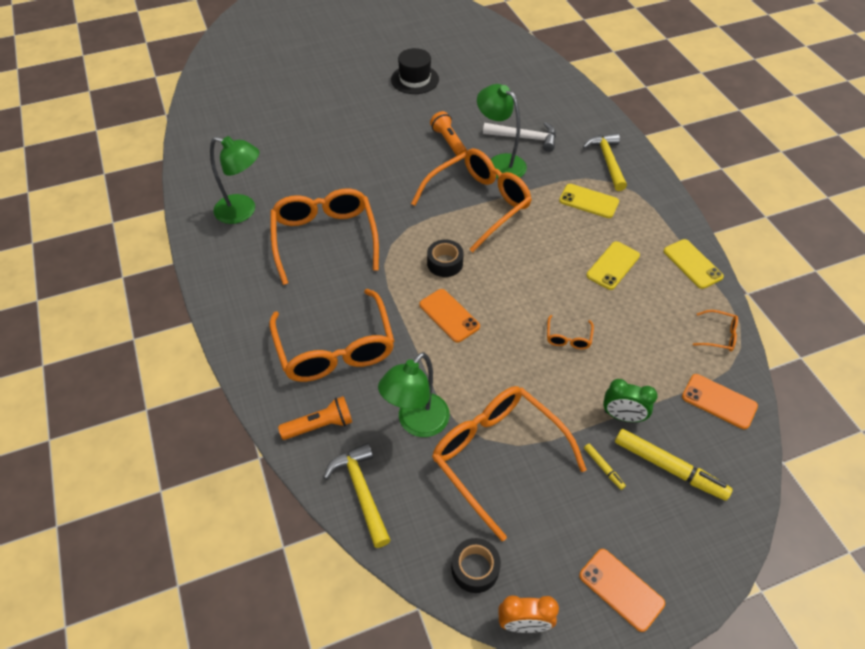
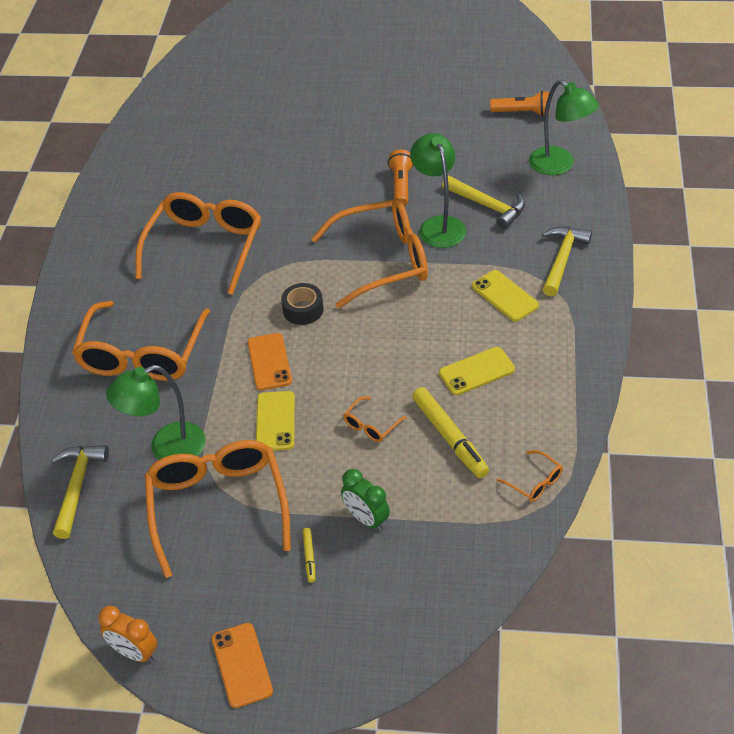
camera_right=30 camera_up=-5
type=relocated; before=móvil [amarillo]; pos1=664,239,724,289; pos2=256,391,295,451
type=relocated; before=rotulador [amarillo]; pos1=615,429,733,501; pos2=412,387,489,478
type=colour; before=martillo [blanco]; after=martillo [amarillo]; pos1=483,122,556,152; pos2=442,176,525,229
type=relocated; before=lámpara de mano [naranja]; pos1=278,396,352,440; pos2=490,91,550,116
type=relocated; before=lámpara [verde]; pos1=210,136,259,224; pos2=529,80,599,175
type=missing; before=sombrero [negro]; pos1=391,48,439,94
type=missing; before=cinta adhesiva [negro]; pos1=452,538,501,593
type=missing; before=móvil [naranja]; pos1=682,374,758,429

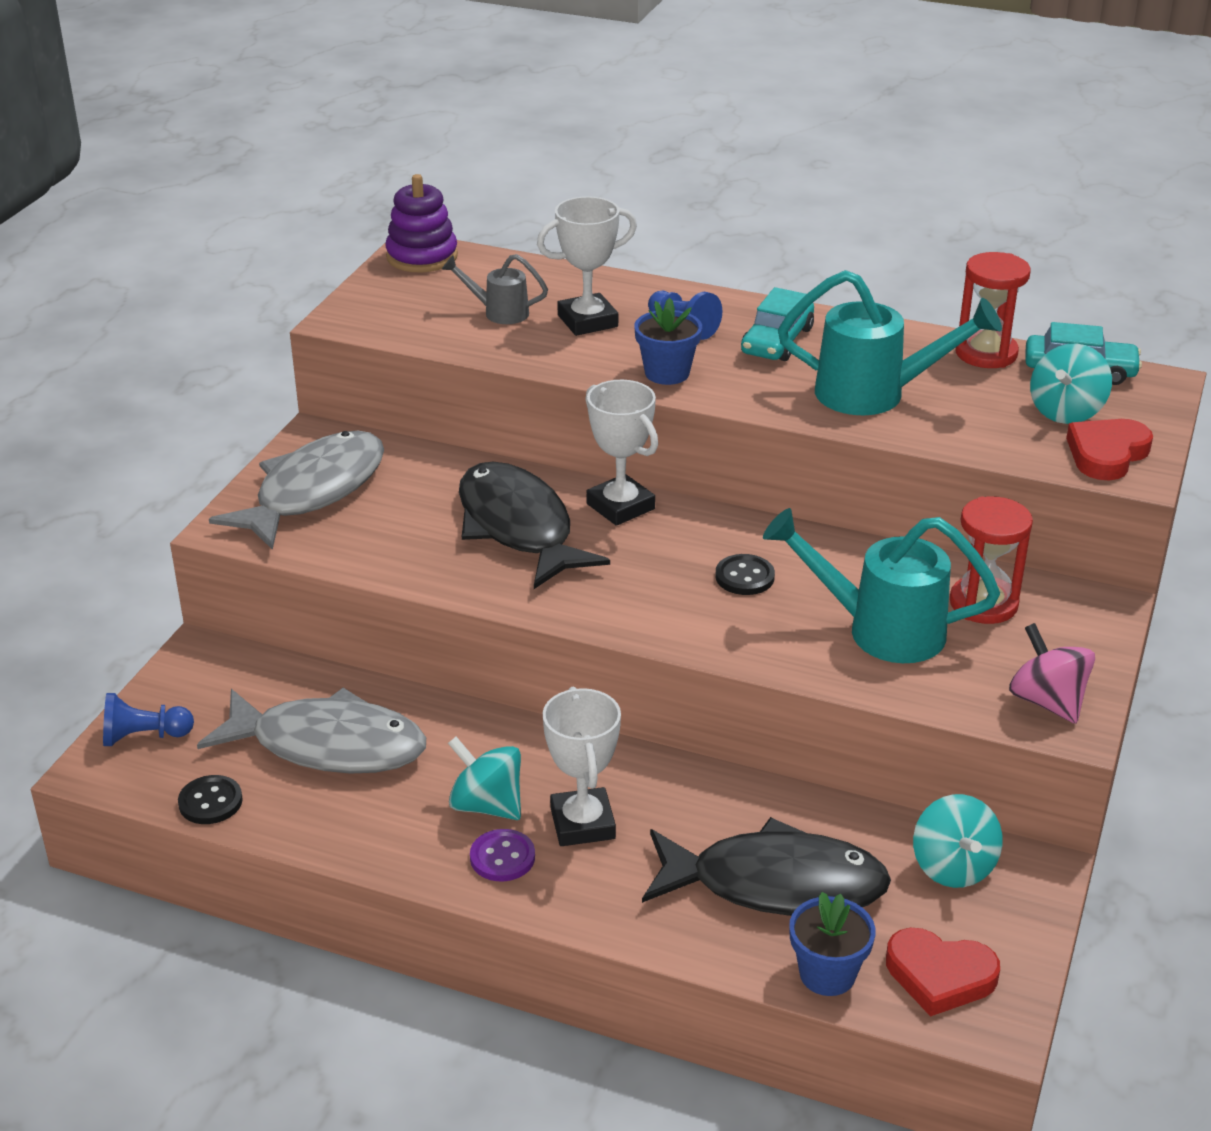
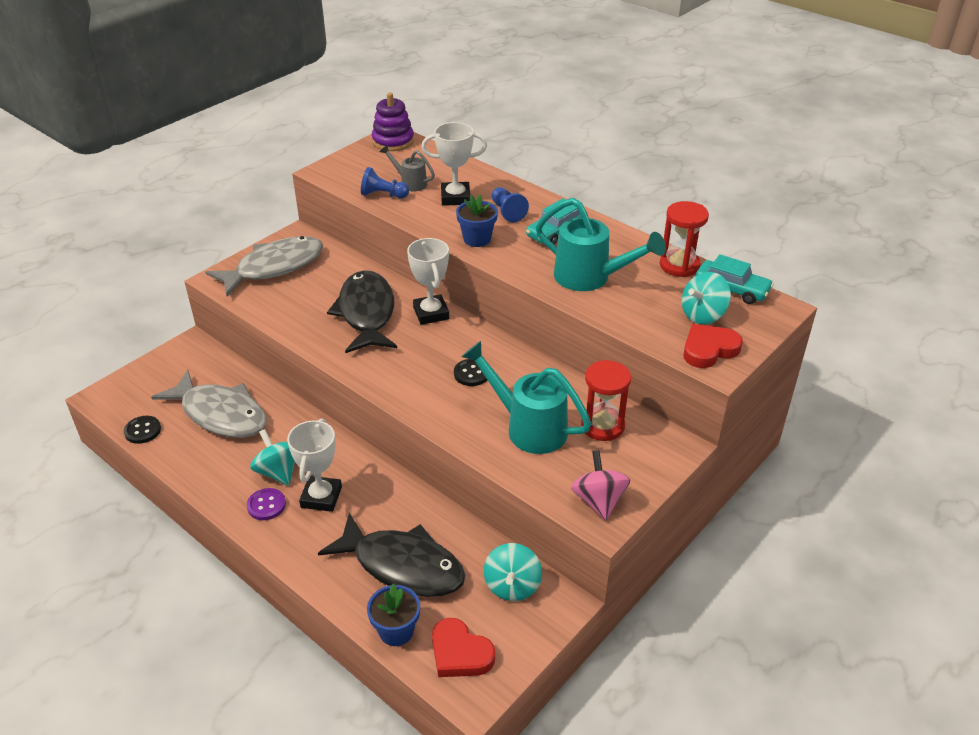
camera_right=20 camera_up=5
type=relocated; before=peón [azul]; pos1=103,693,194,746; pos2=361,167,409,199

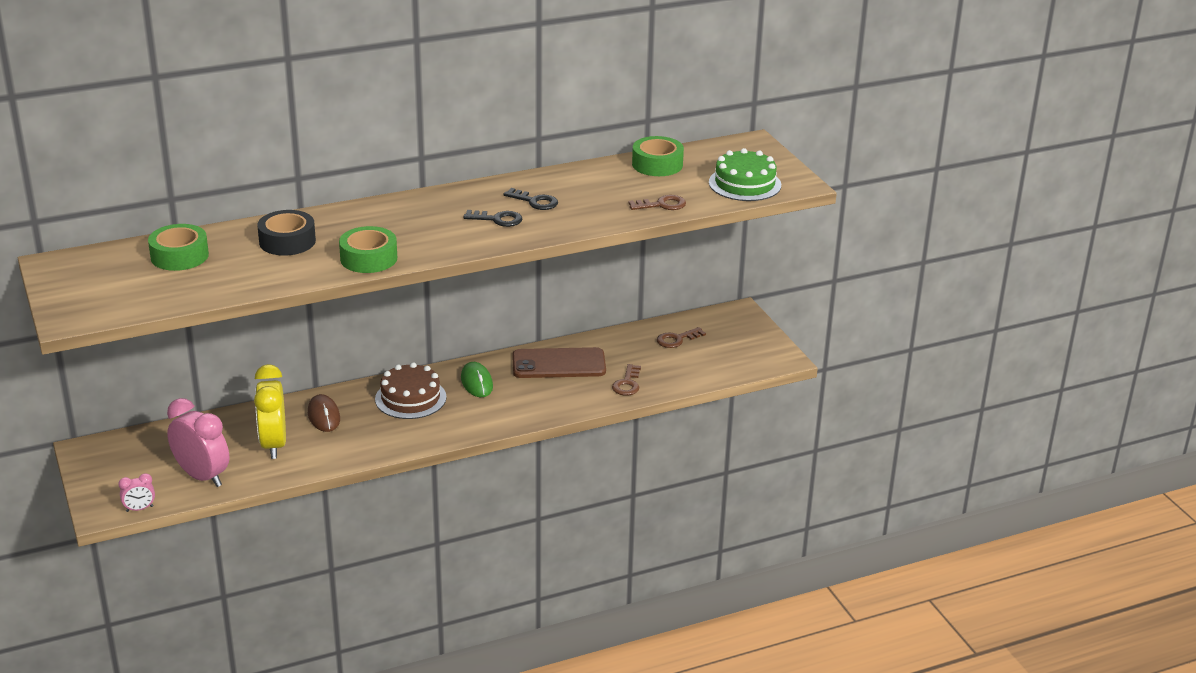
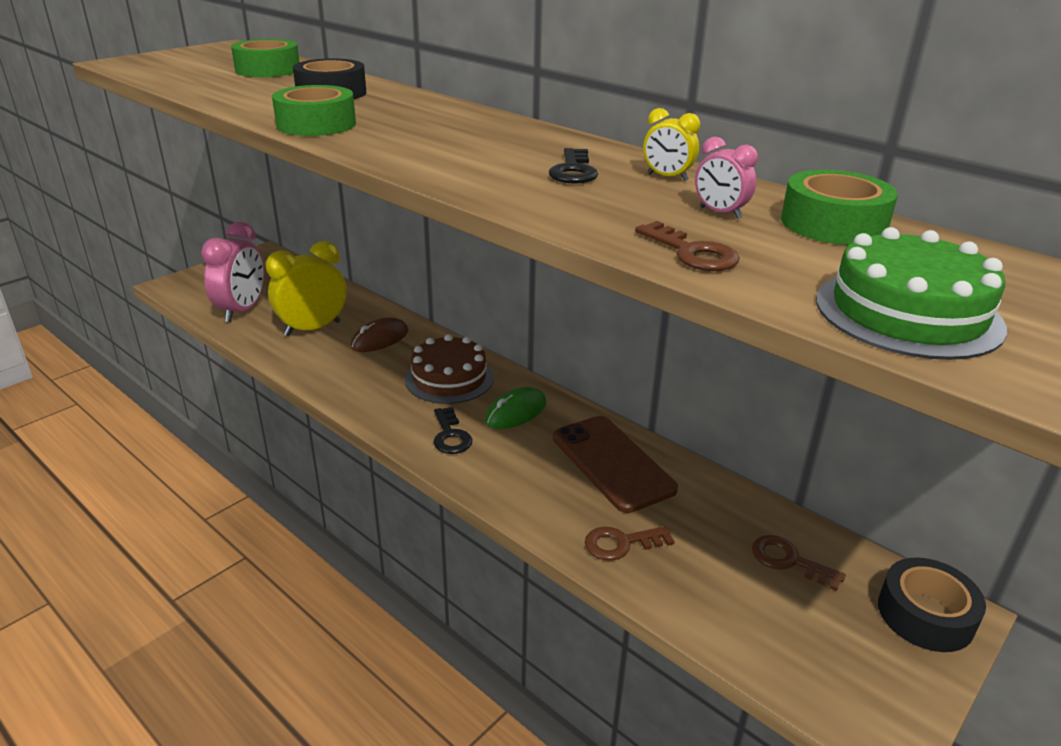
camera_right=65 camera_up=0
type=relocated; before=llave [negro]; pos1=463,210,523,227; pos2=433,407,472,454
type=appeared; after=despertador [amarillo]; pos2=643,108,700,181
type=relocated; before=despertador [rosa]; pos1=119,473,155,512; pos2=695,137,758,219
type=appeared; after=cinta adhesiva [negro]; pos2=878,558,986,652

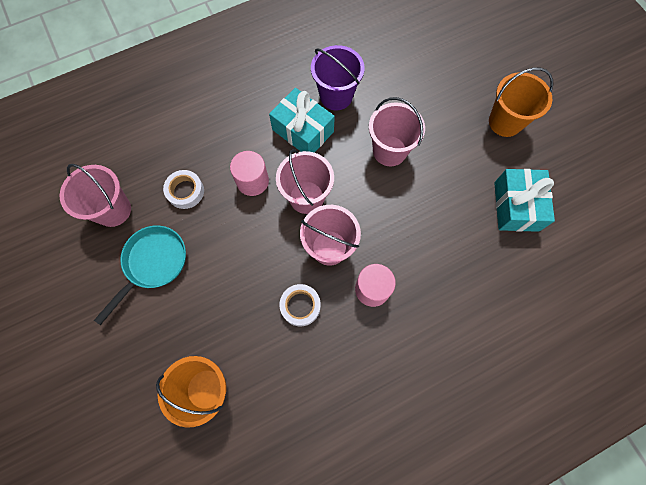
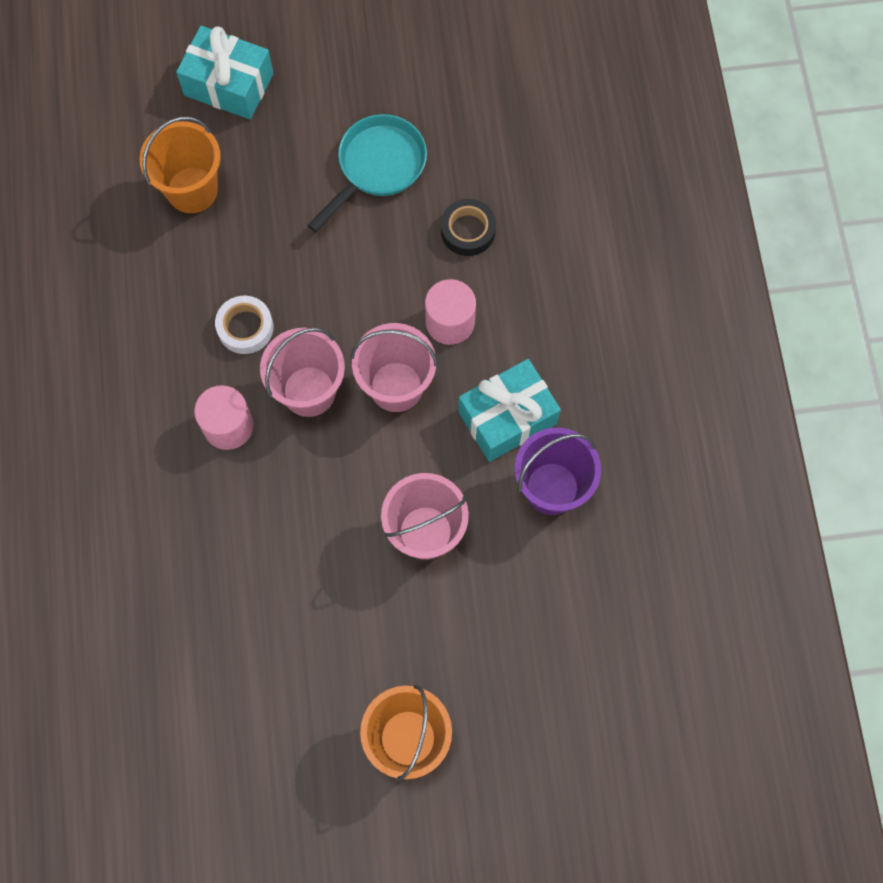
camera_right=110 camera_up=0
type=relocated; before=regalo [turquesa]; pos1=494,169,555,232; pos2=176,26,274,119
type=spun; before=sartén [turquesa]; pos1=94,225,186,325; pos2=307,114,427,232; turn=-105
type=colour; before=cinta adhesiva [blanco]; after=cinta adhesiva [negro]; pos1=163,170,204,209; pos2=441,199,496,256
type=missing; before=balde [rosa]; pos1=60,164,131,227

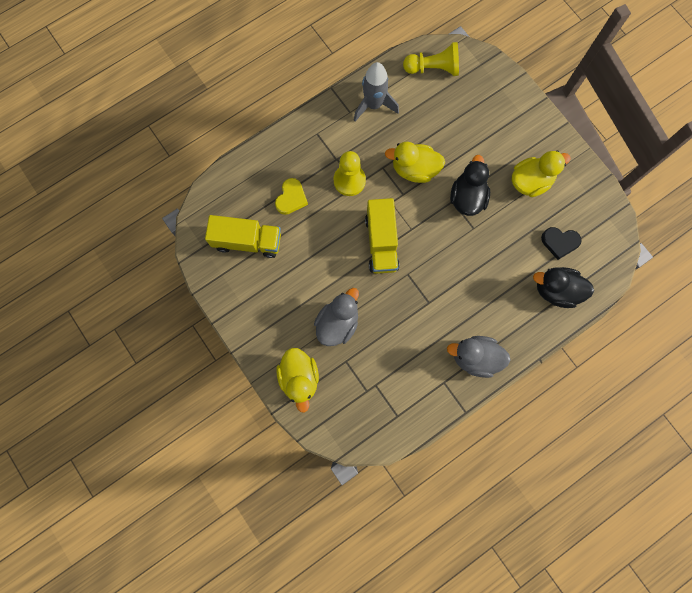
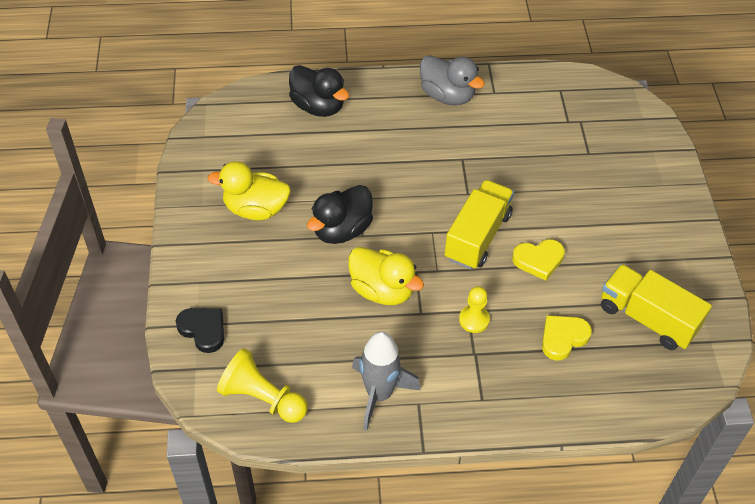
camera_right=-150 camera_up=-25
type=relocated; before=corazón [negro]; pos1=541,227,582,260; pos2=176,308,224,353
type=size; before=peón [amarillo]; pos1=334,151,366,196; pos2=459,286,490,333; scale=0.64
type=appeared; after=corazón [amarillo]; pos2=512,239,565,281
type=missing; before=pato [amarillo]; pos1=276,348,319,413
type=missing; before=pato [gris]; pos1=314,288,359,346

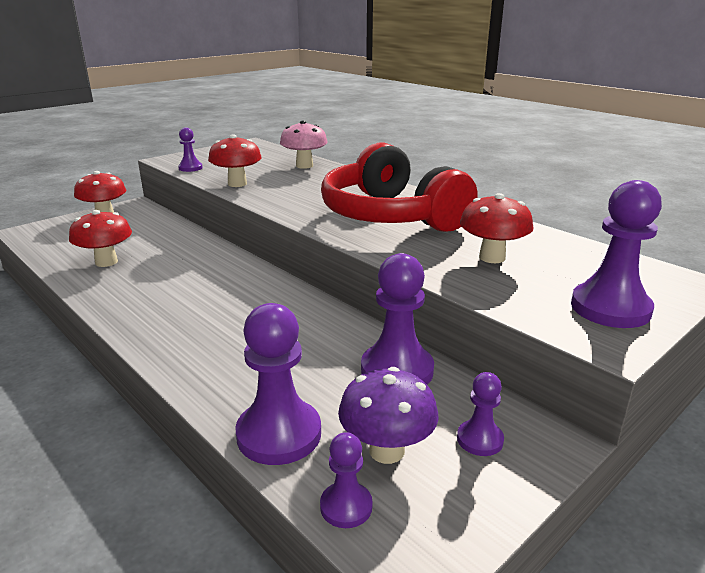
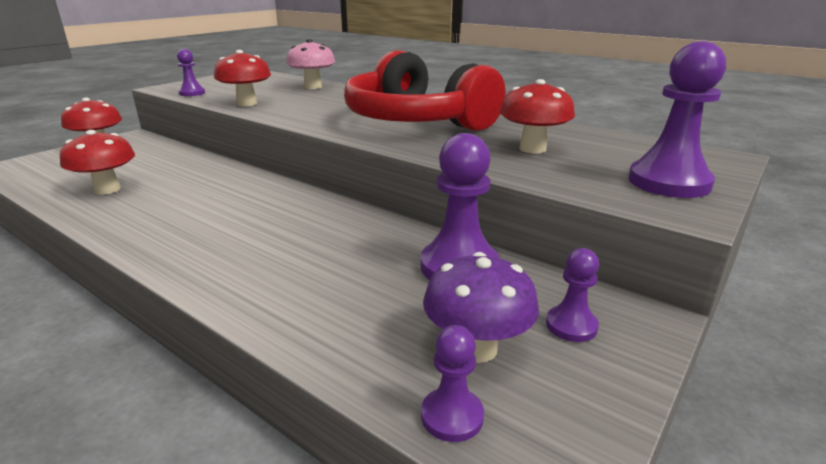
camera_right=-10 camera_up=0
type=missing; before=peón [morado]; pos1=235,303,321,465

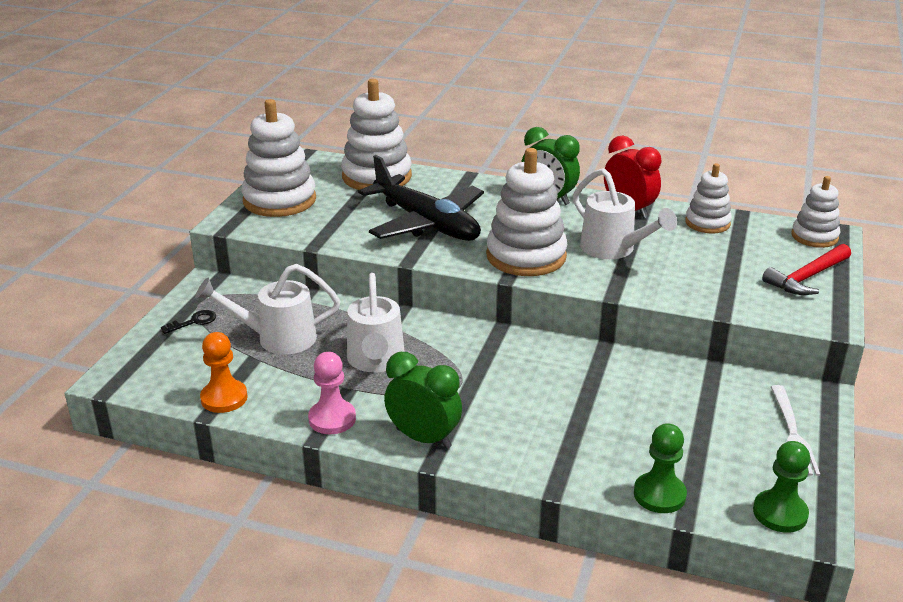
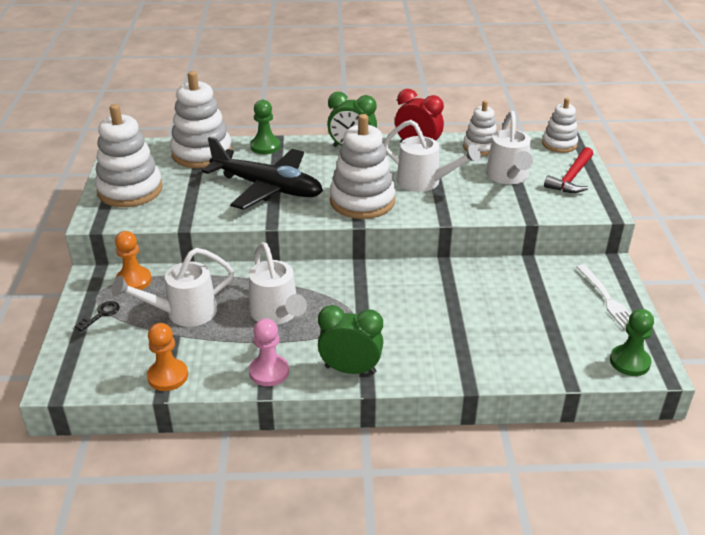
camera_right=-20 camera_up=5
type=appeared; after=peón [naranja]; pos2=115,231,152,290
type=relocated; before=peón [verde]; pos1=634,423,687,513; pos2=250,100,281,154
type=appeared; after=regadera [blanco]; pos2=486,111,533,184

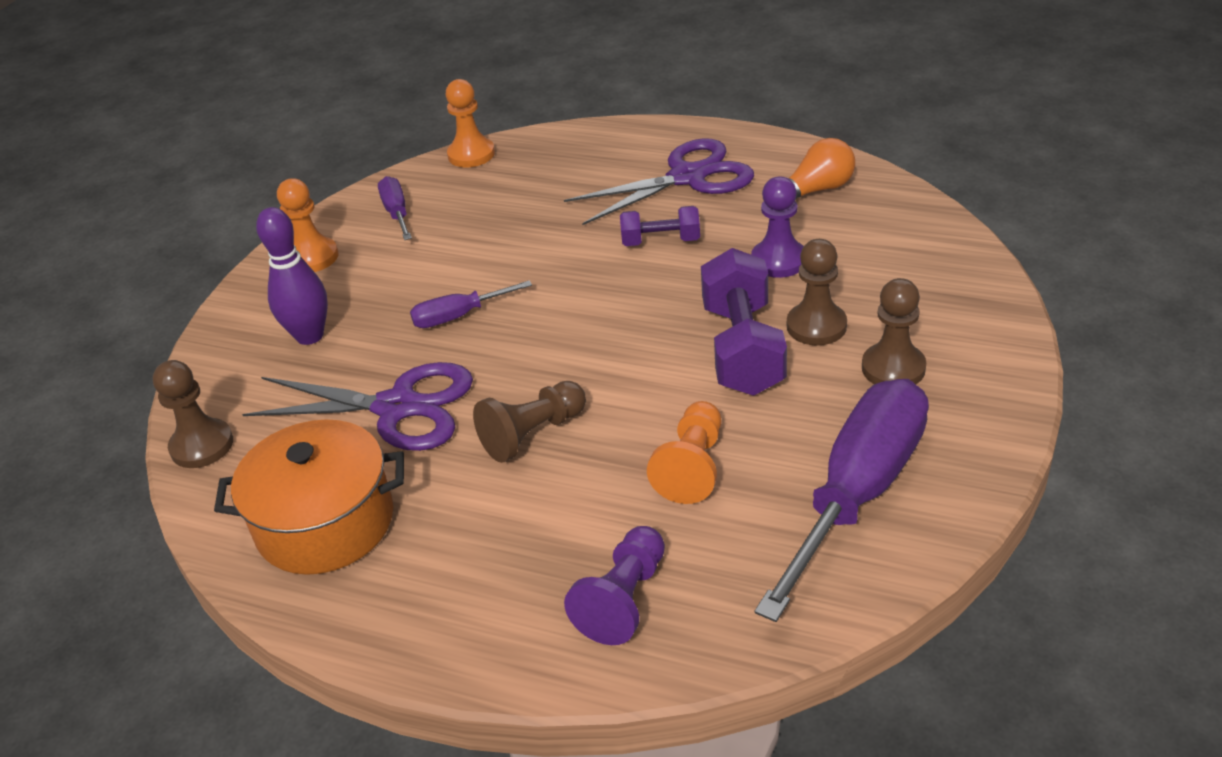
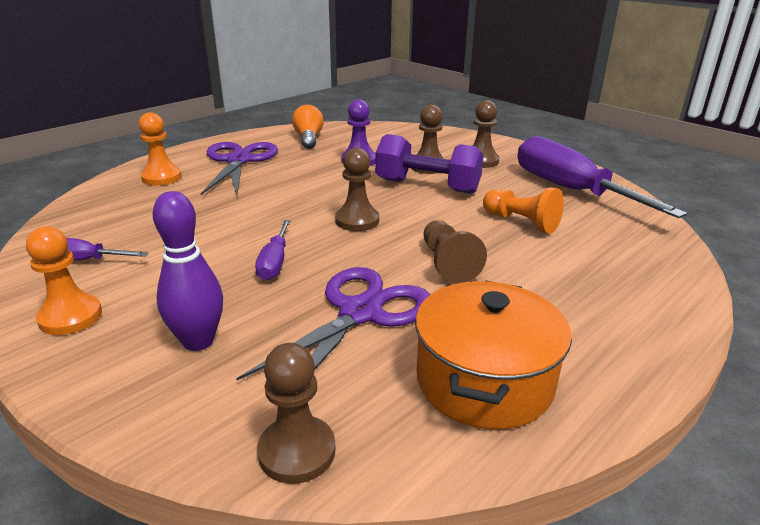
camera_right=-70 camera_up=-10
type=relocated; before=peón [naranja]; pos1=446,79,495,167; pos2=139,112,182,186
type=appeared; after=peón [marrón]; pos2=335,148,379,231
type=missing; before=peón [morado]; pos1=564,526,665,645
type=missing; before=mancuerna [morado]; pos1=620,206,700,246

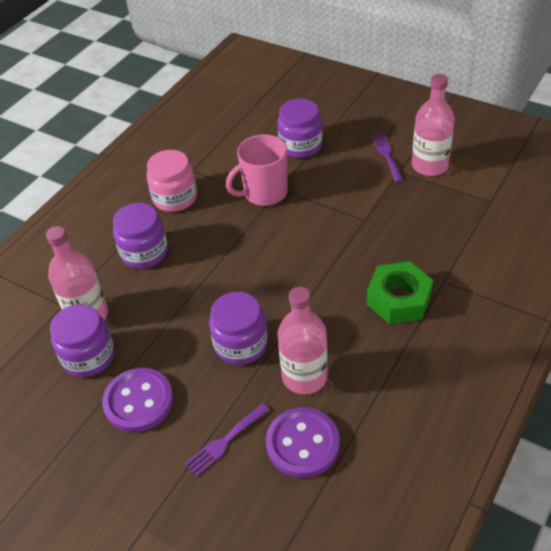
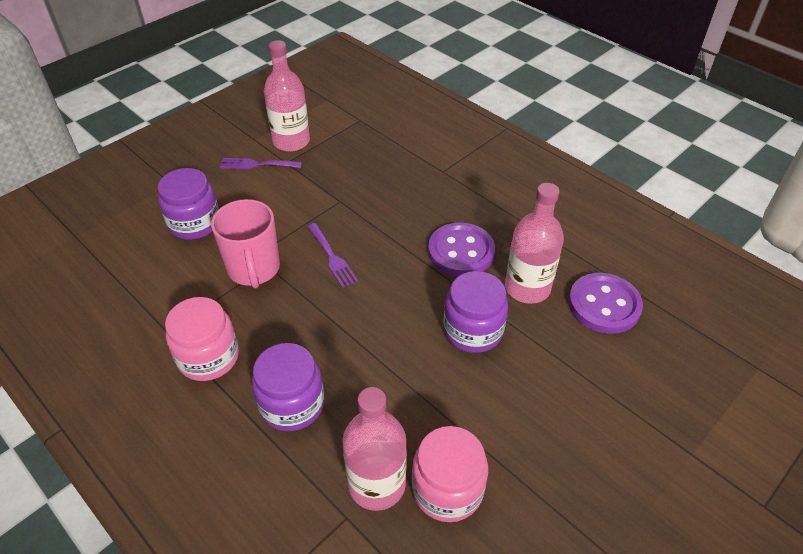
camera_right=-80 camera_up=0
type=relocated; before=tenedor [morado]; pos1=185,403,269,477; pos2=307,223,358,288
type=colour; before=tarro [morado]; after=tarro [rosa]; pos1=50,304,115,377; pos2=412,426,488,522
type=relocated; before=botón [morado]; pos1=102,368,173,432; pos2=428,223,495,276
type=missing; before=tuerca [verde]; pos1=367,261,433,324

